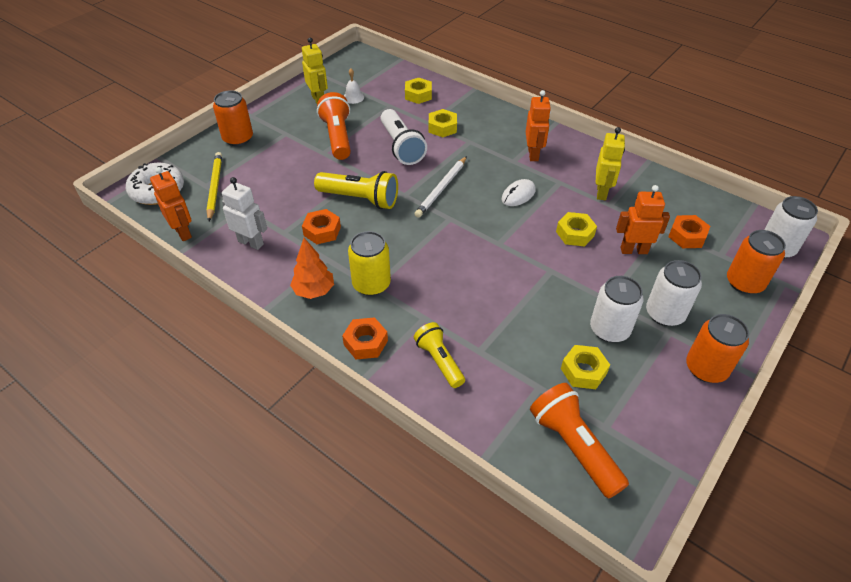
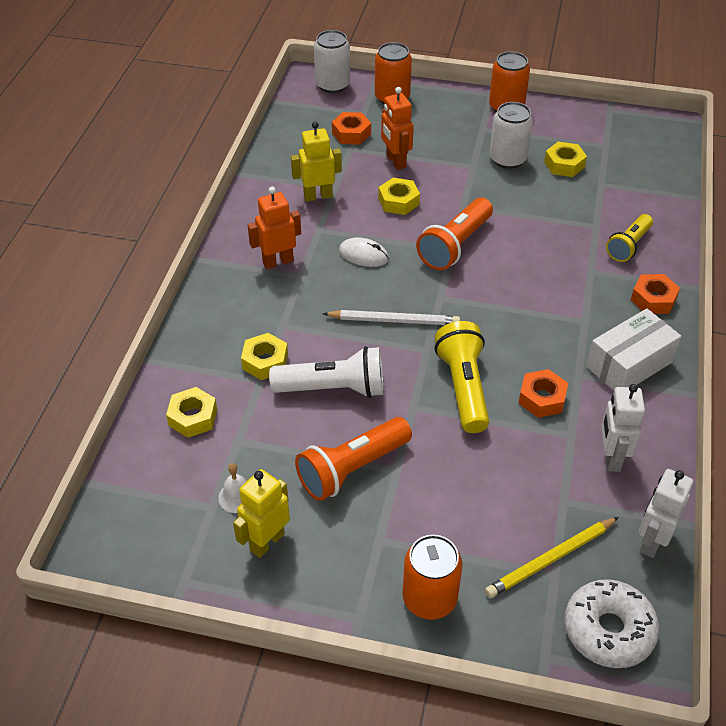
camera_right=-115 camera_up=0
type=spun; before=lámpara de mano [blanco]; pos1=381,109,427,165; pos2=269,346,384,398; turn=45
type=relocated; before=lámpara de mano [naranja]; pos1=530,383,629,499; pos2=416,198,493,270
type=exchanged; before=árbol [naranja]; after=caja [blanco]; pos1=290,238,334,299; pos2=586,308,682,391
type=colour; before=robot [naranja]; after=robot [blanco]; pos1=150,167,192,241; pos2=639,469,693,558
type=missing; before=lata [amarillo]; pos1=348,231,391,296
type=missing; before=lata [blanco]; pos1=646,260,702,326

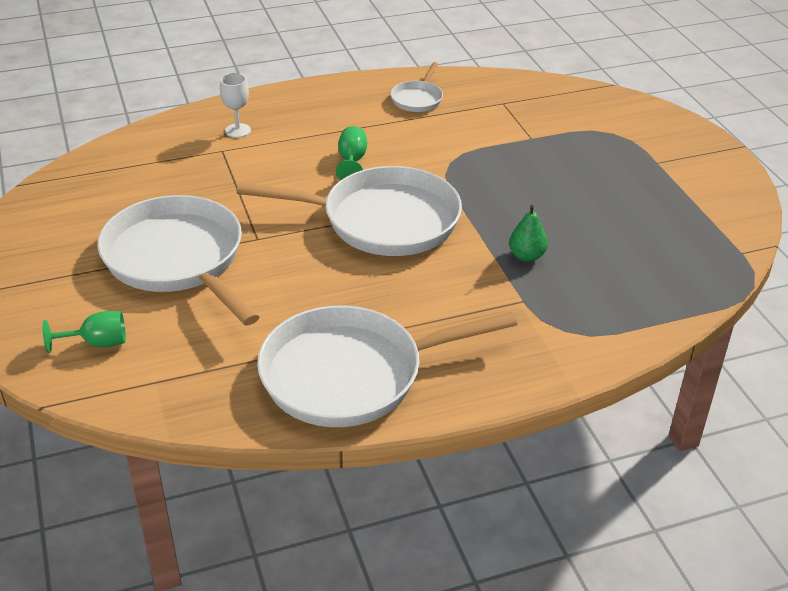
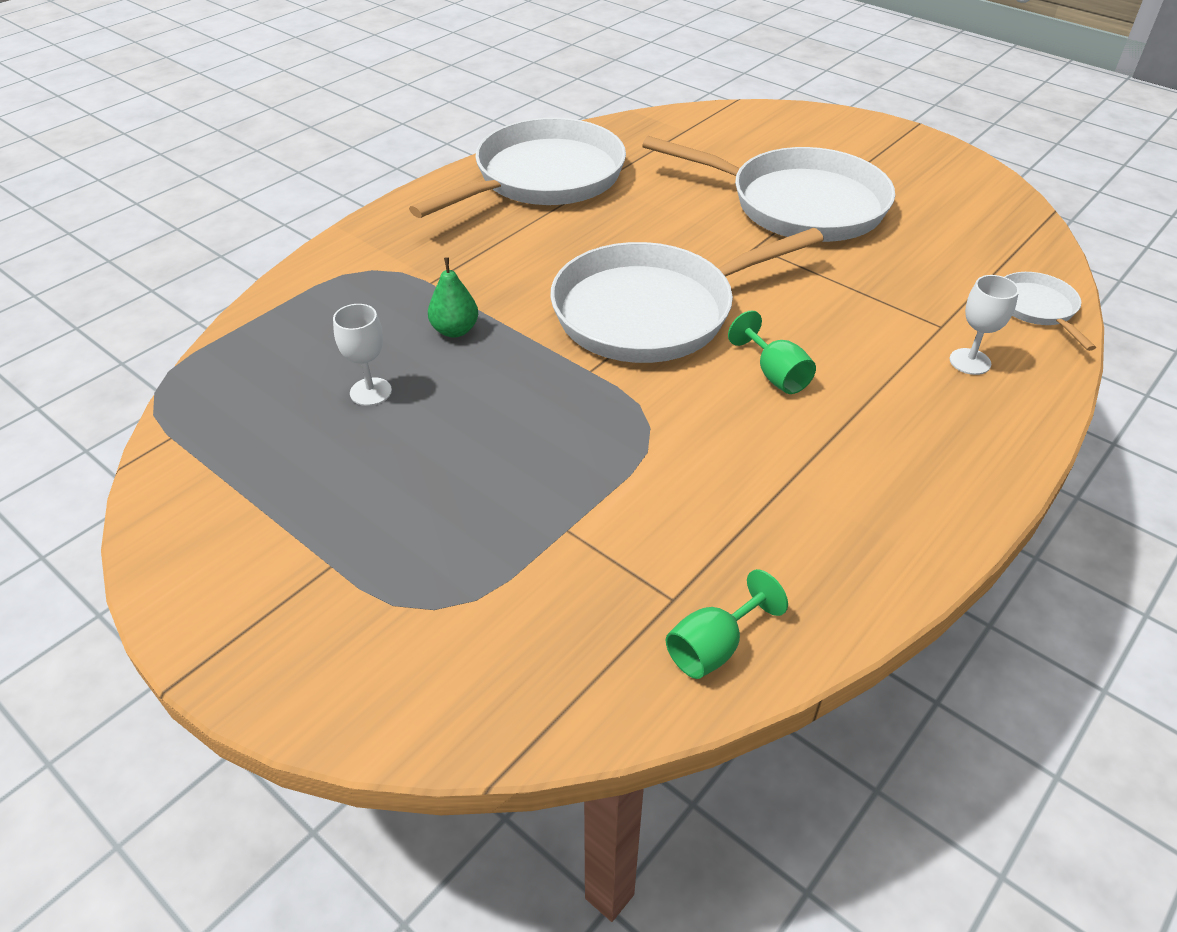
camera_right=150 camera_up=5
type=appeared; after=copa [blanco]; pos2=333,304,392,406
type=relocated; before=copa [verde]; pos1=43,311,126,353; pos2=666,569,788,679
type=relocated; before=sartén [blanco]; pos1=391,62,443,112; pos2=1004,272,1096,351

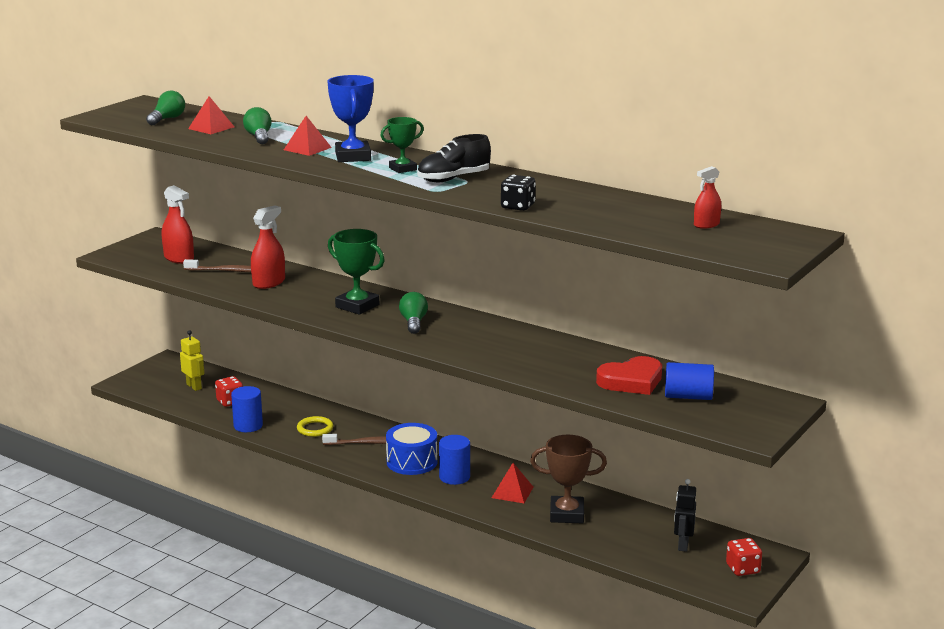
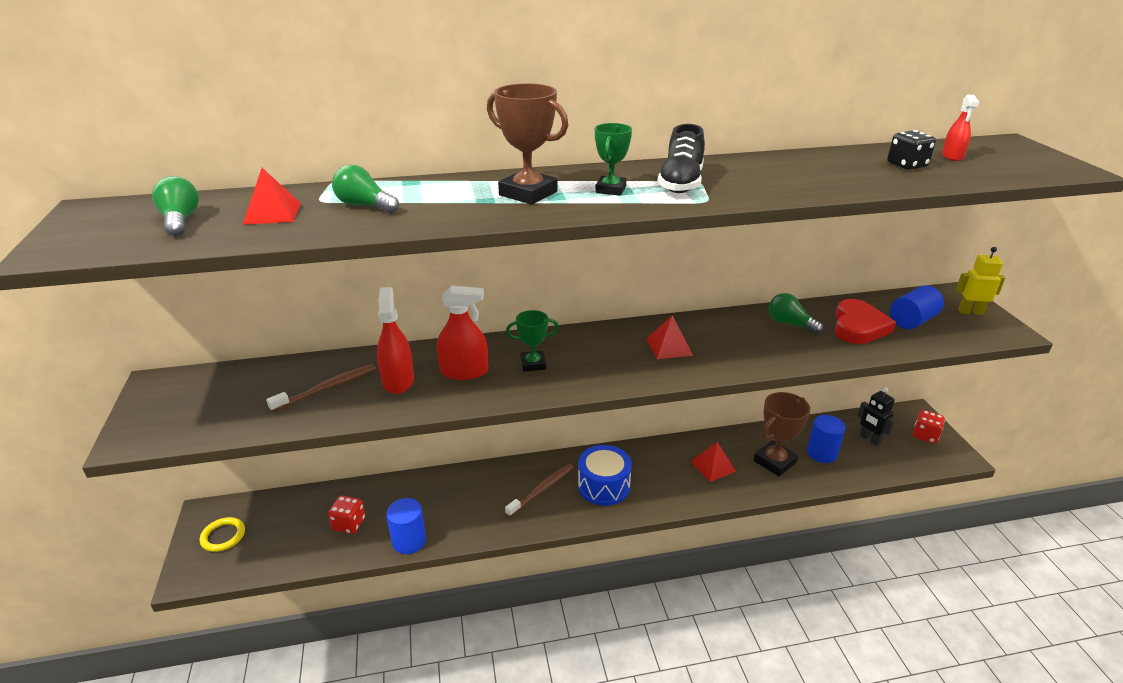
camera_right=-45 camera_up=10
type=relocated; before=anillo [amarillo]; pos1=297,416,333,437; pos2=200,517,245,552
type=relocated; before=pulverizador [rojo]; pos1=162,185,194,264; pos2=437,285,488,380
type=colour; before=trofeo [azul]; after=trofeo [marrón]; pos1=327,75,374,162; pos2=487,83,568,205
type=size; before=trofeo [verde]; pos1=328,229,385,315; pos2=506,310,559,372; scale=0.62
type=relocated; before=pirámide [rojo]; pos1=284,116,332,156; pos2=646,315,693,359
type=relocated; before=bombilla [verde]; pos1=399,292,428,334; pos2=769,293,823,335
type=relocated; before=cilindro [azul]; pos1=439,435,470,485; pos2=807,415,845,463
type=relocated; before=dado [negro]; pos1=501,175,536,211; pos2=887,130,936,170
type=relocated; before=robot [amarillo]; pos1=180,330,204,391; pos2=956,247,1005,315

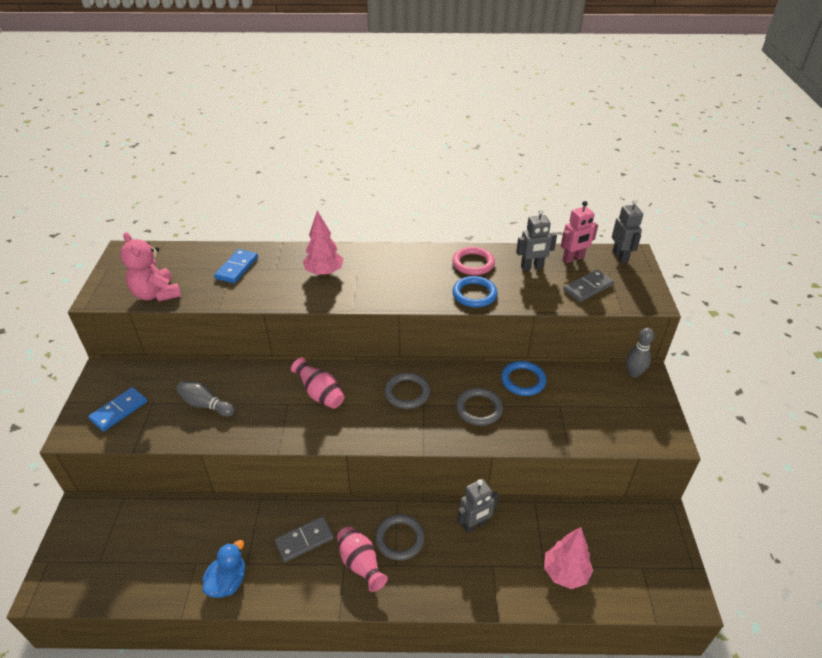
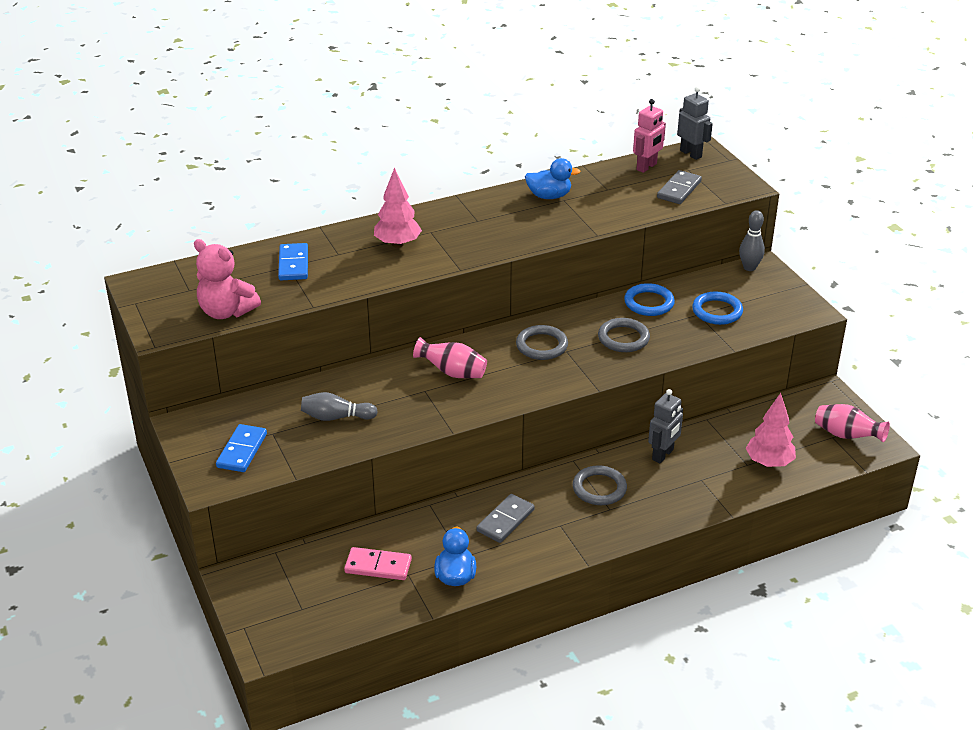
camera_right=-25 camera_up=-5
type=appeared; after=ficha de dominó [rosa]; pos2=344,547,412,580
type=exchanged; before=anillo [rosa]; after=pato [azul]; pos1=452,247,495,275; pos2=525,158,581,199
type=relocated; before=anillo [azul]; pos1=452,276,498,308; pos2=692,291,743,325
type=relocated; before=florero [rosa]; pos1=337,526,388,592; pos2=815,404,890,442
type=missing; before=robot [gris]; pos1=516,209,557,271

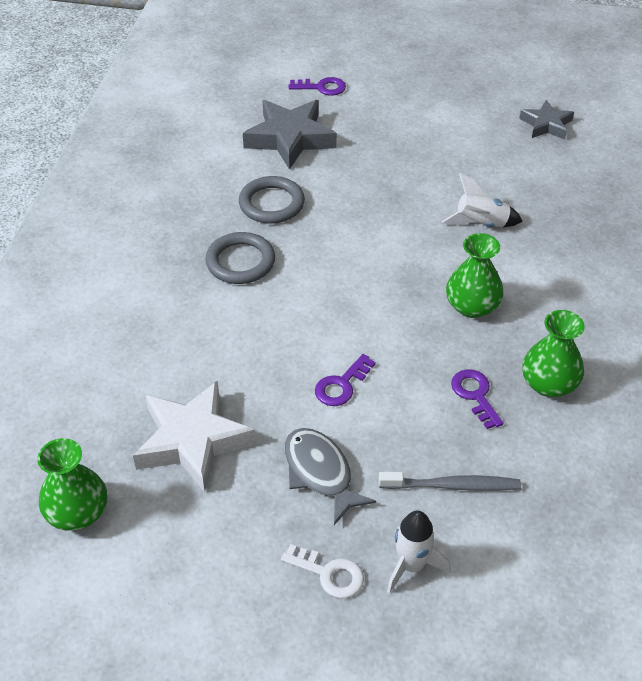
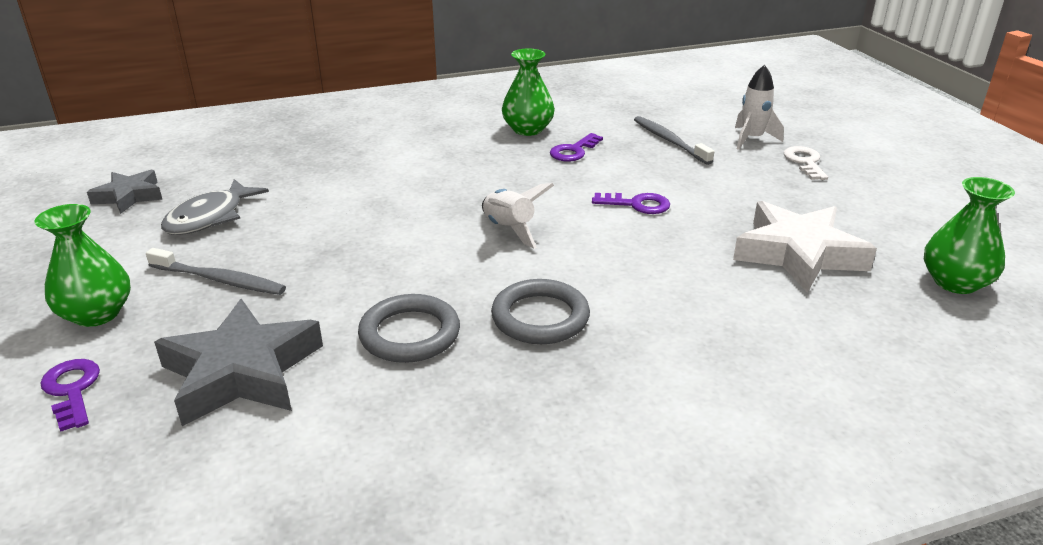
camera_right=-120 camera_up=-15
type=relocated; before=florero [verde]; pos1=446,233,504,318; pos2=35,204,131,327
type=appeared; after=cepillo de dientes [gris]; pos2=146,248,286,295
type=relocated; before=pez [gris]; pos1=285,428,376,525; pos2=161,179,269,235
type=relocated; before=cohete [blanco]; pos1=442,173,523,227; pos2=482,183,554,249

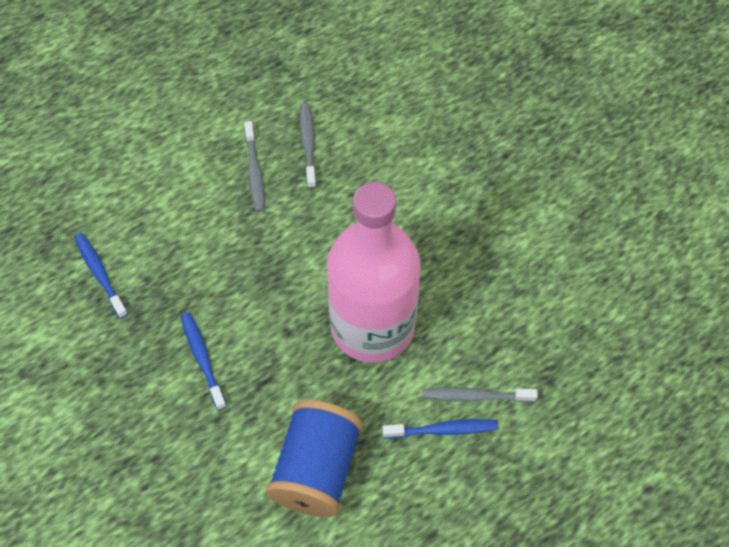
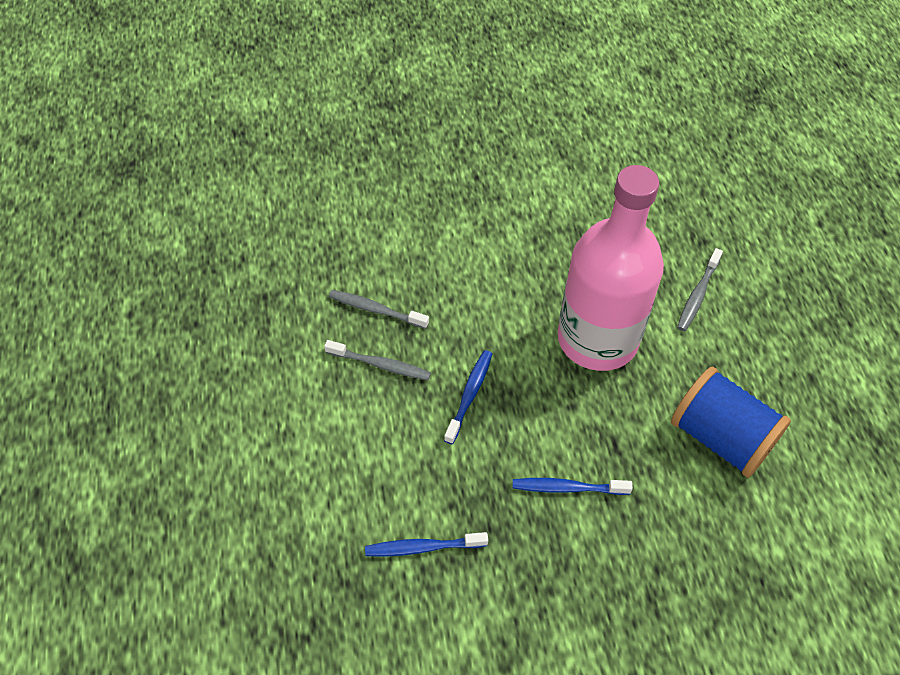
camera_right=-65 camera_up=-5
type=relocated; before=cepillo de dientes [azul]; pos1=382,419,498,439; pos2=444,350,492,444

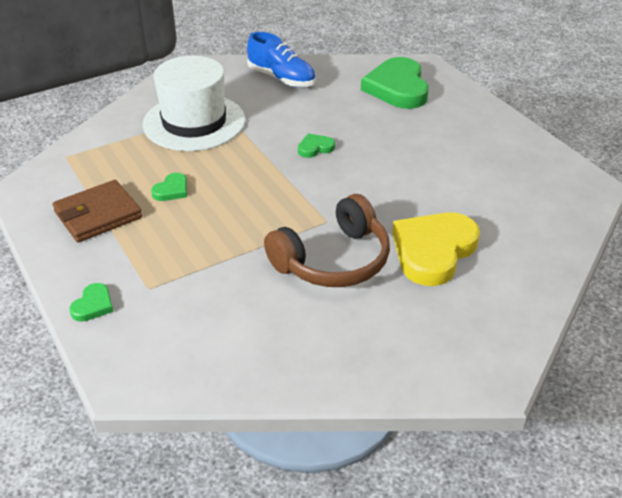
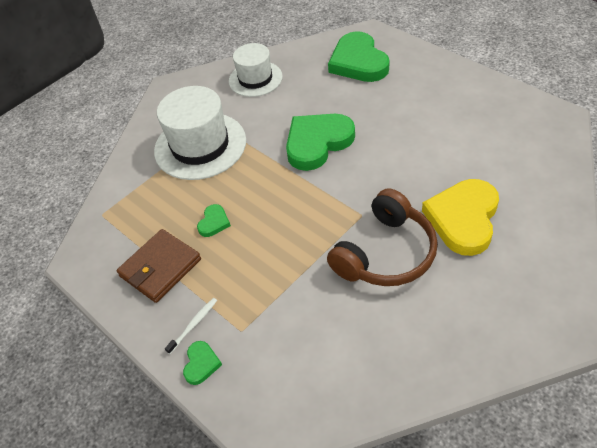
camera_right=-10 camera_up=10
type=appeared; after=cepillo de dientes [blanco]; pos2=165,298,217,354
type=exchanged; before=zapato [azul]; after=sombrero [blanco]; pos1=247,32,316,87; pos2=229,43,283,97
type=size; before=corazón [verde]; pos1=298,133,335,158; pos2=286,114,355,171; scale=2.23

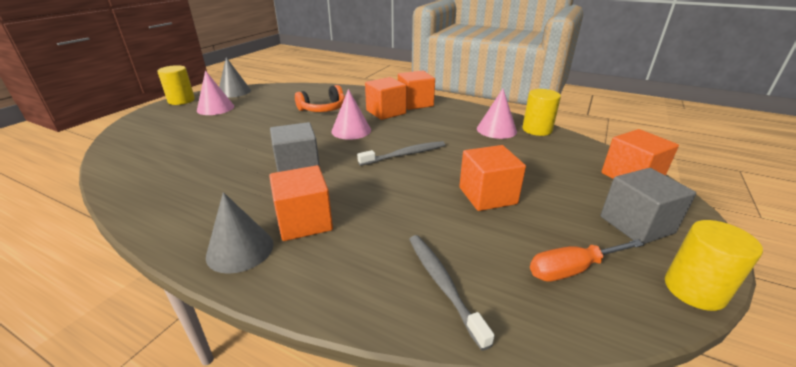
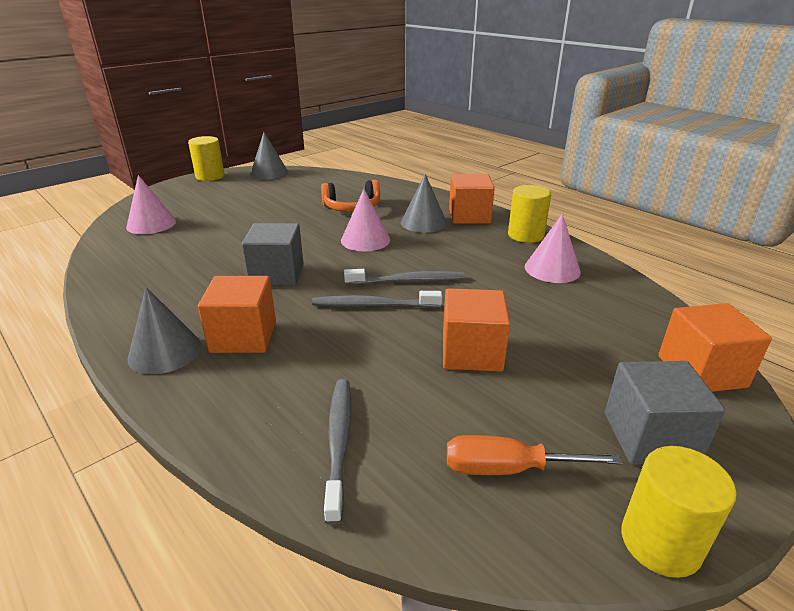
camera_right=20 camera_up=0
type=relocated; before=cono [rosa]; pos1=197,70,234,115; pos2=126,175,176,234
type=appeared; after=cepillo de dientes [gris]; pos2=312,291,442,308
type=exchanged; before=cubo [naranja]; after=cono [gris]; pos1=365,77,407,120; pos2=401,174,447,233
type=relocated; before=cilindro [amarillo]; pos1=522,89,561,136; pos2=508,185,551,243

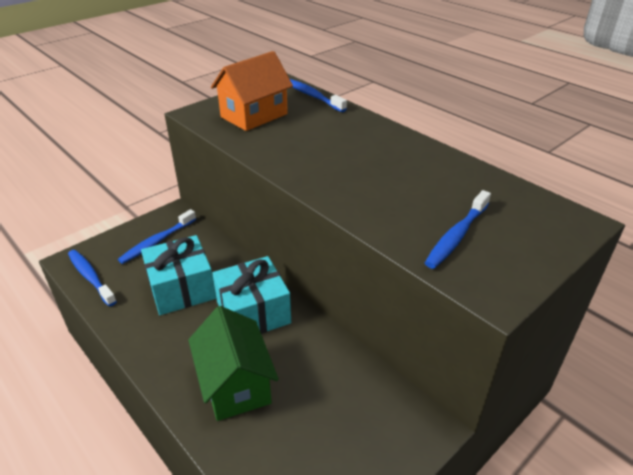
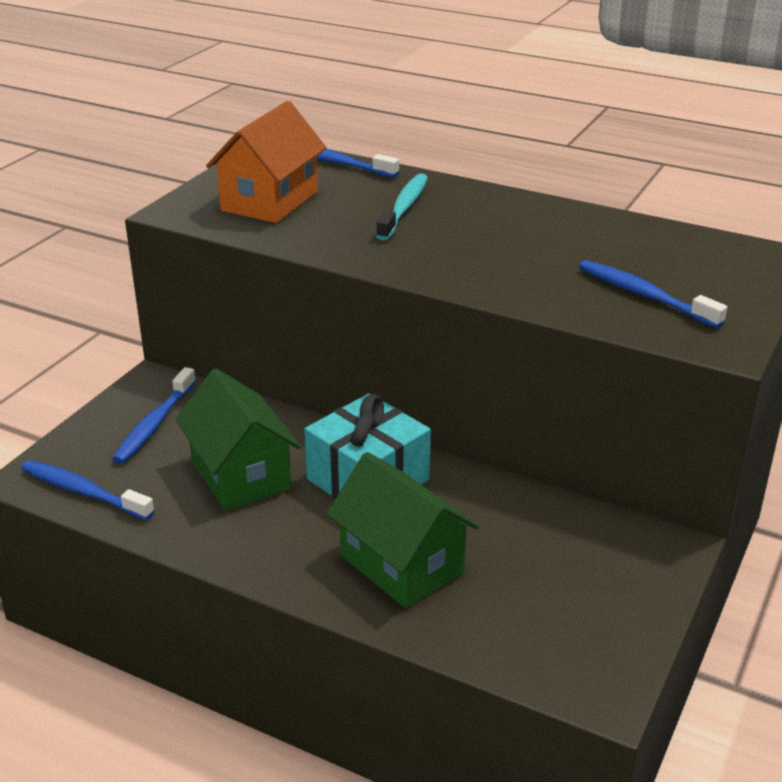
camera_right=-20 camera_up=-5
type=exchanged; before=regalo [turquesa]; after=casa [verde]; pos1=141,235,216,315; pos2=175,368,301,510
type=appeared; after=cepillo de dientes [turquesa]; pos2=376,173,428,241
type=spun; before=cepillo de dientes [azul]; pos1=425,190,491,269; pos2=579,260,727,328; turn=120

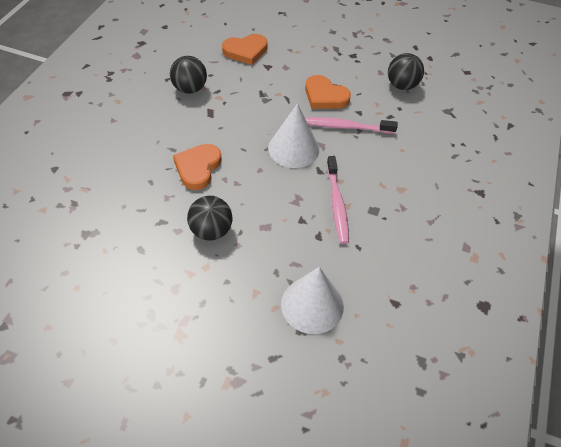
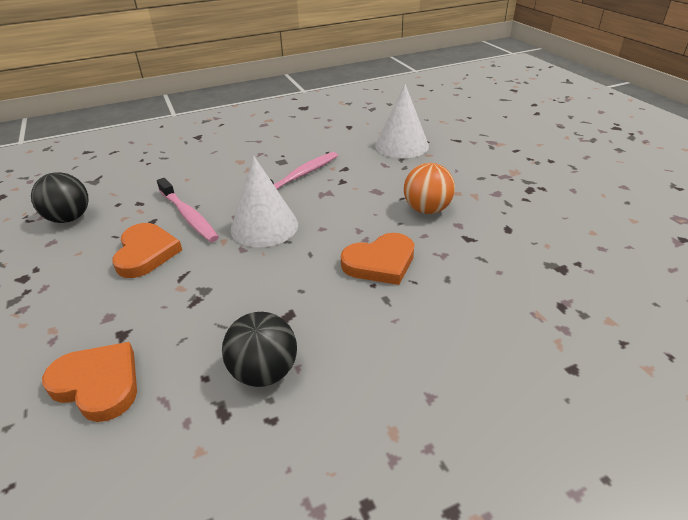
camera_right=-130 camera_up=-15
type=colour; before=pelota [negro]; after=pelota [naranja]; pos1=187,196,233,241; pos2=404,163,455,214

